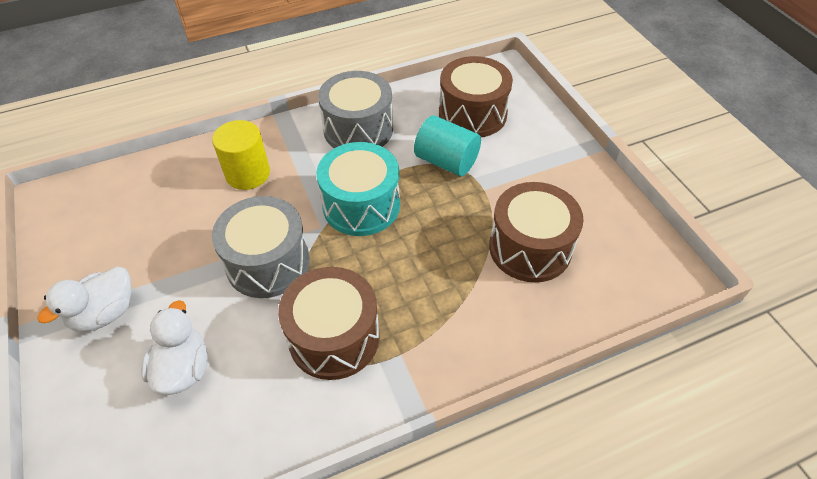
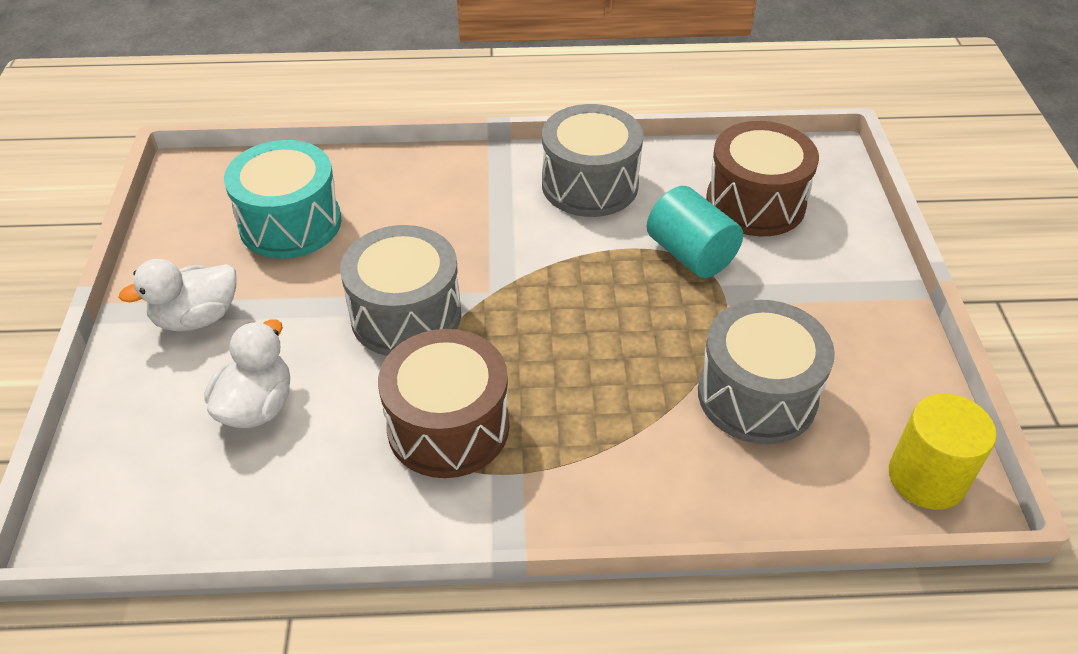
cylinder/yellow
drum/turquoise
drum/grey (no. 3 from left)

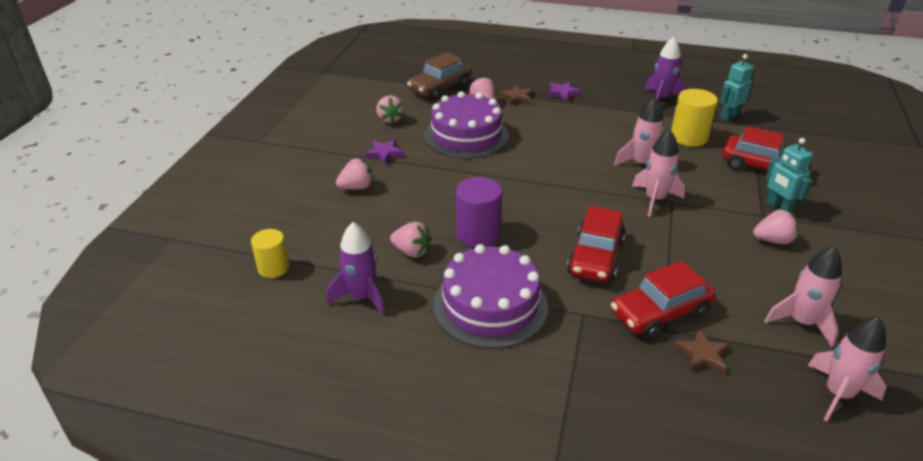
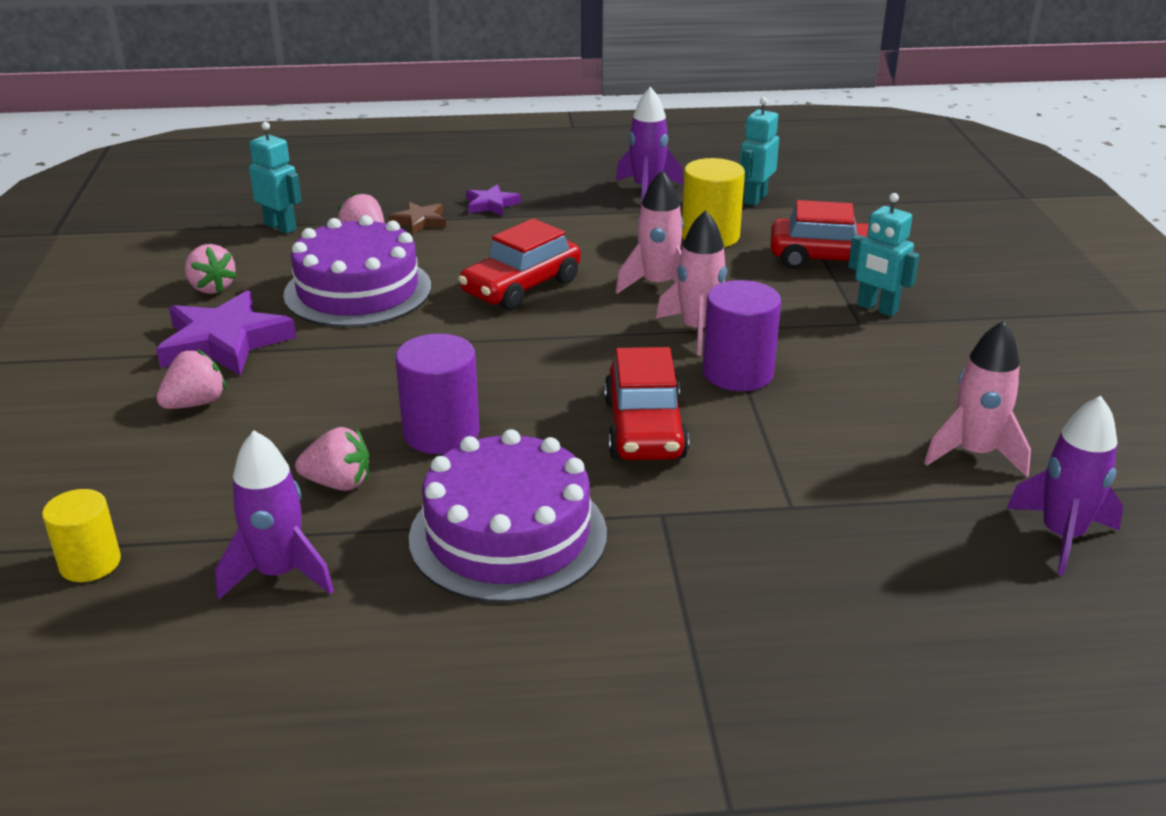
star/purple (no. 1 from left)
robot/turquoise (no. 1 from left)
car/red (no. 1 from left)
star/brown (no. 2 from left in the first image)
strawberry/pink (no. 5 from left in the first image)
rocket/purple (no. 3 from left)
cylinder/purple (no. 2 from left)

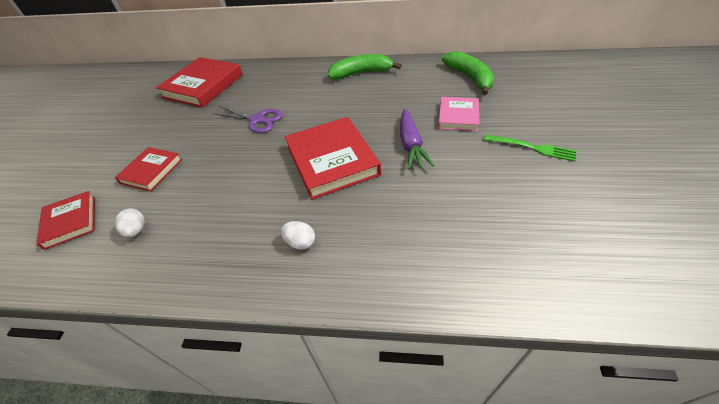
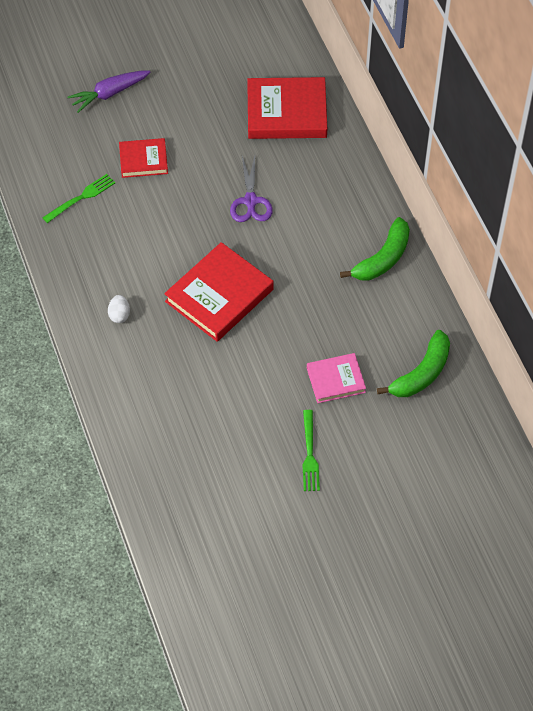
book/red (no. 1 from left in the first image)
fork/green (no. 1 from left)
banana/green (no. 1 from left)
carrot/purple

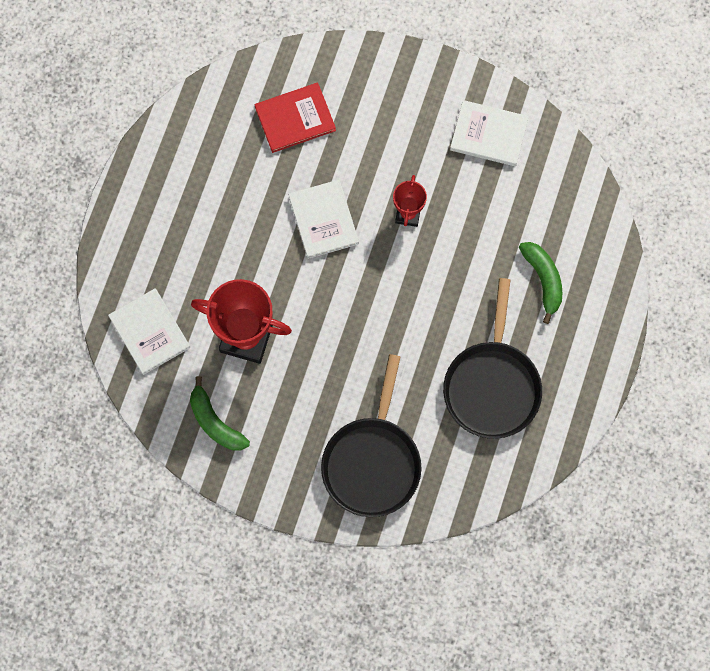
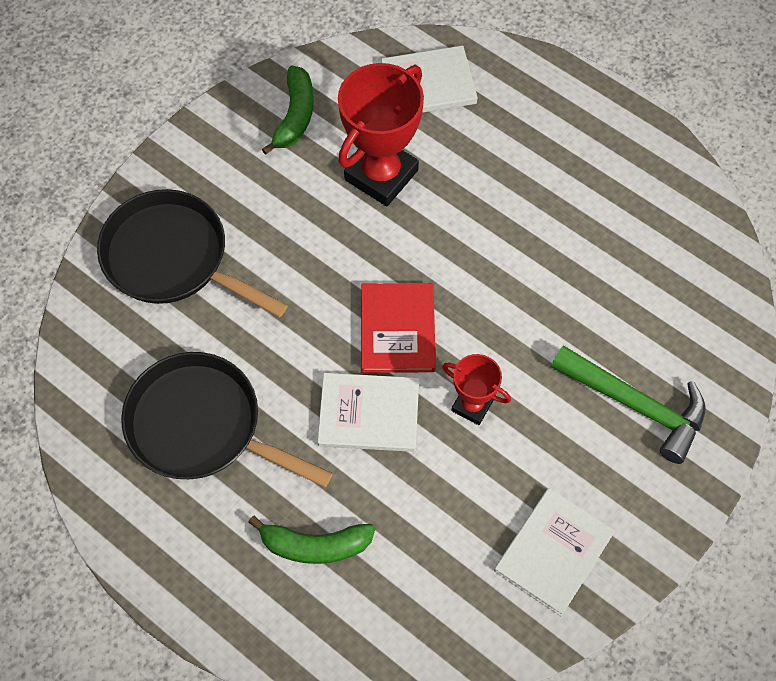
banana/green (no. 1 from left)
book/red
book/white (no. 1 from left)
hammer/green

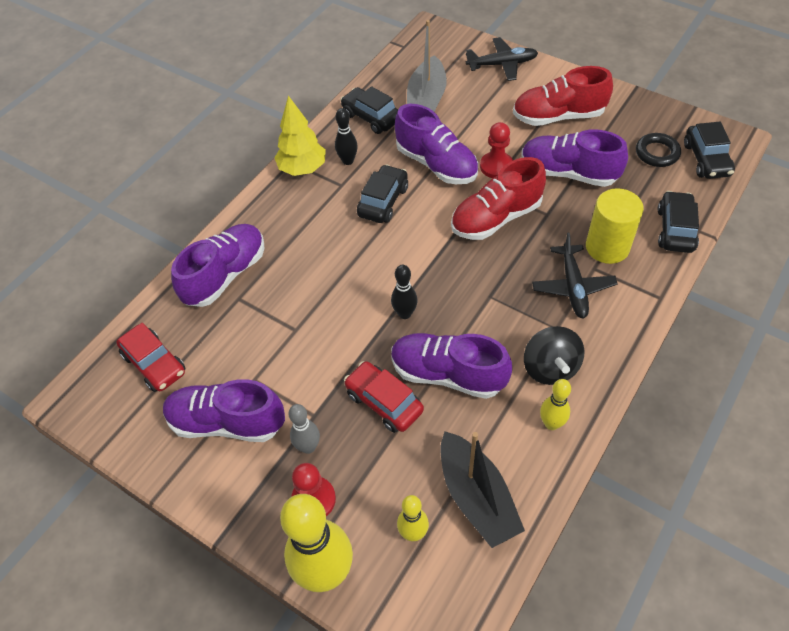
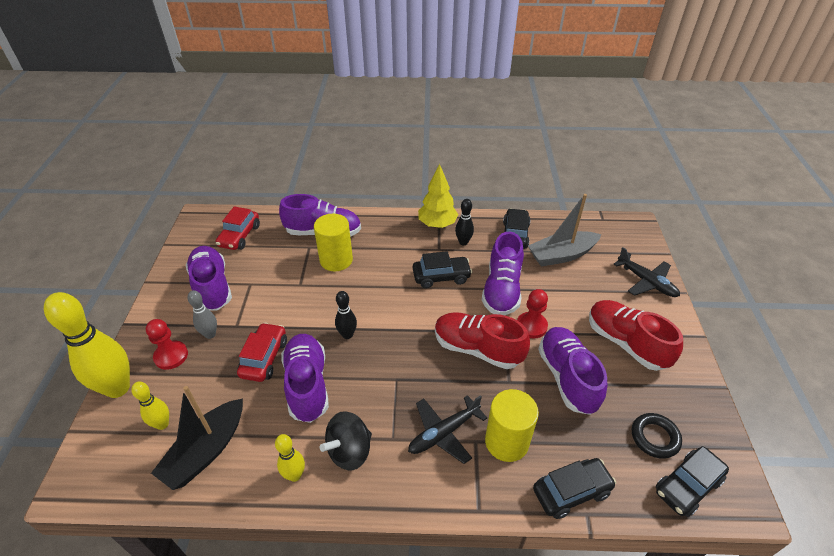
cylinder/yellow (no. 1 from left)

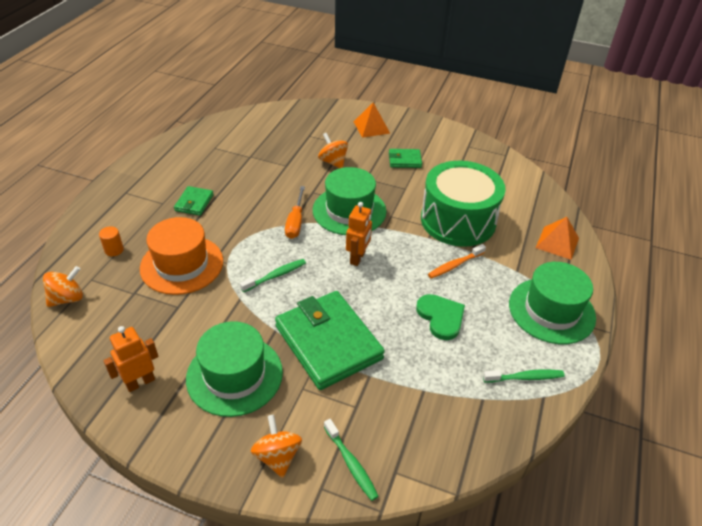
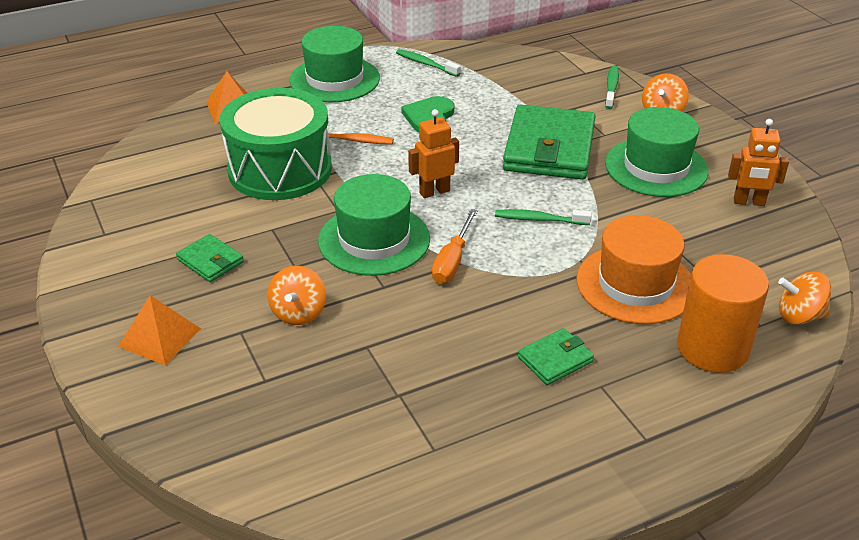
cylinder/orange
screwdriver/orange

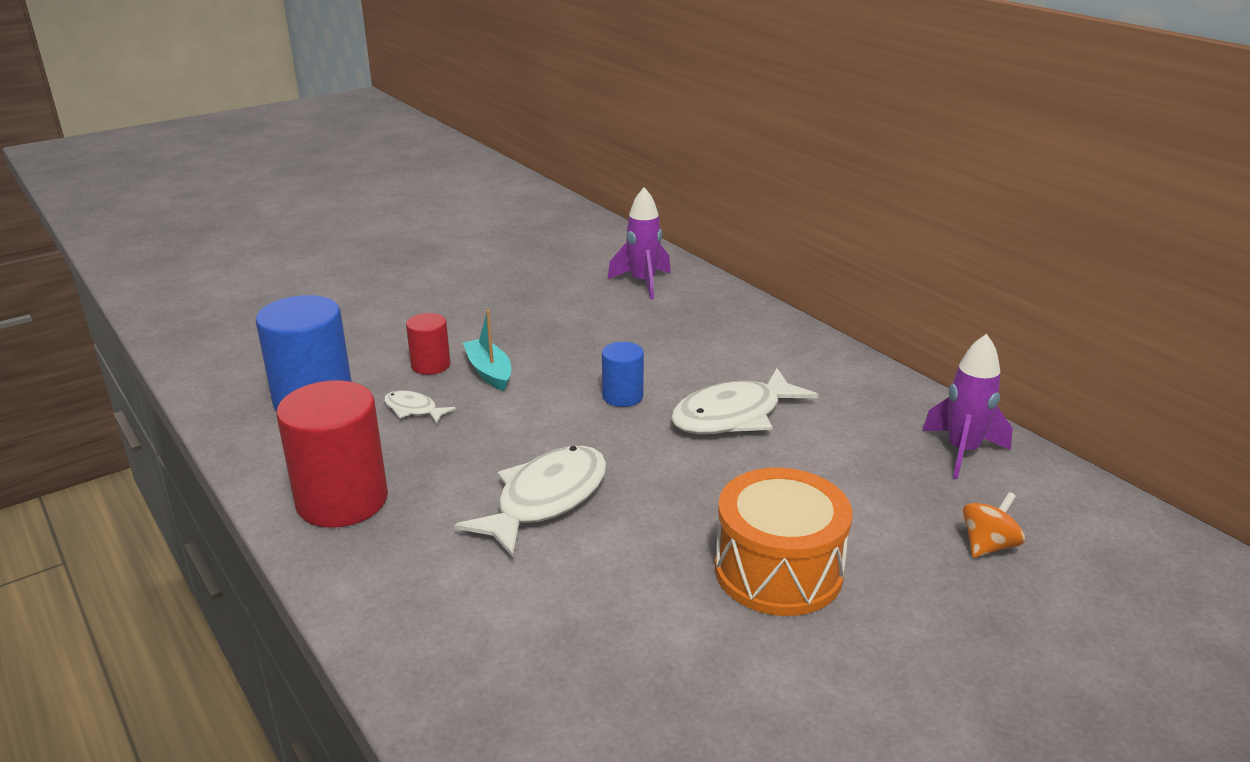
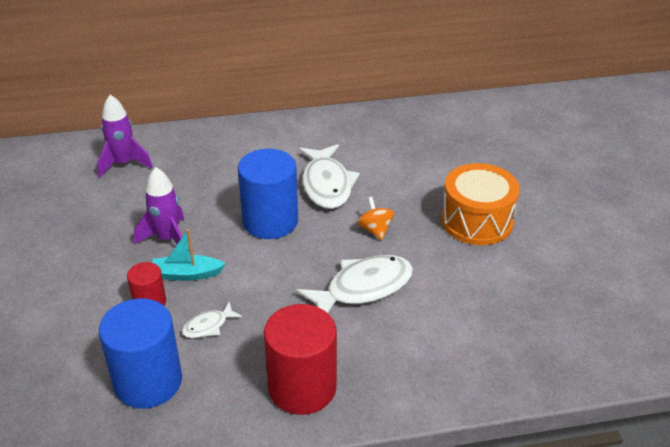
fish/white (no. 3 from left)
cylinder/blue (no. 2 from left)
rocket/purple (no. 2 from left)
spinning top/orange

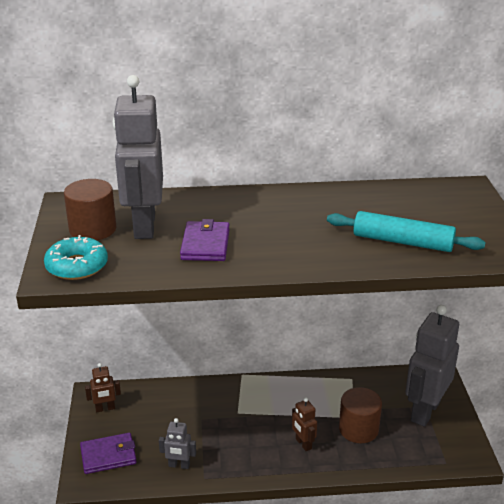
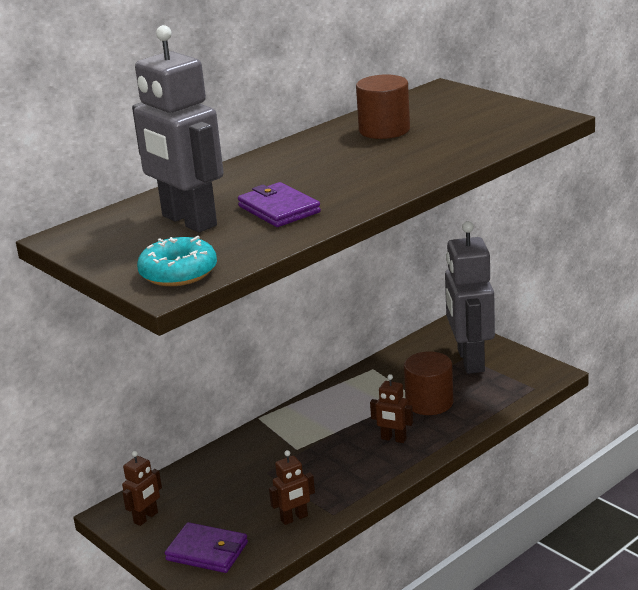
cylinder/brown (no. 1 from left)
wallet/purple (no. 1 from left)
robot/brown (no. 2 from left)
rolling pin/turquoise

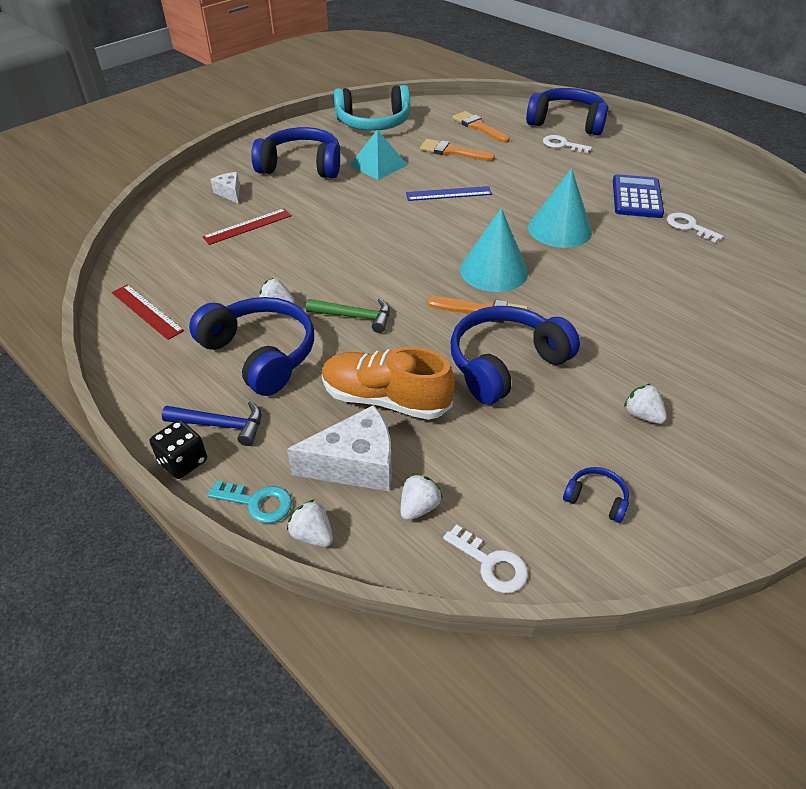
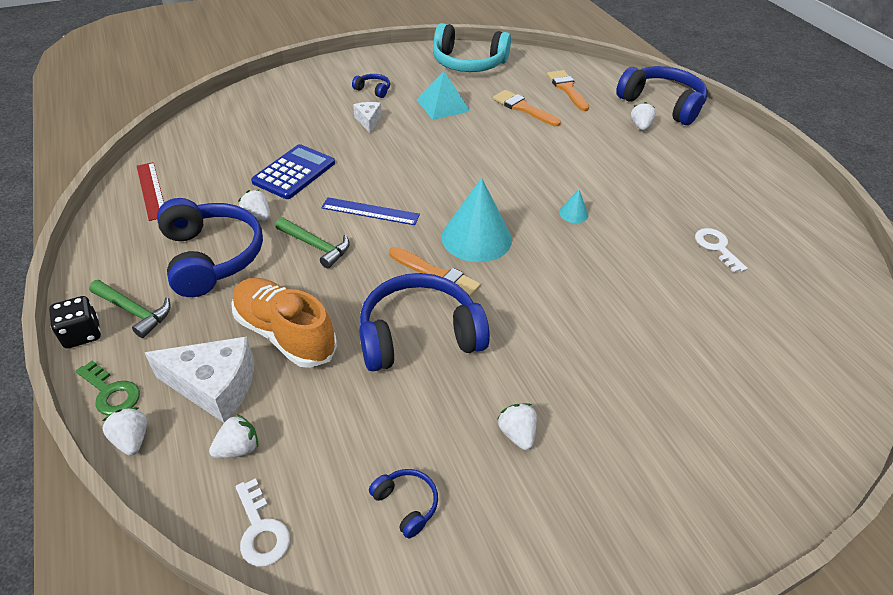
hammer/green (no. 1 from left)
ruler/red (no. 2 from left in the first image)
key/green
cheese/white (no. 2 from left)
headphones/blue (no. 2 from left)
ruler/blue
cone/turquoise (no. 2 from left)
strawberry/white (no. 5 from left)
calculator/blue

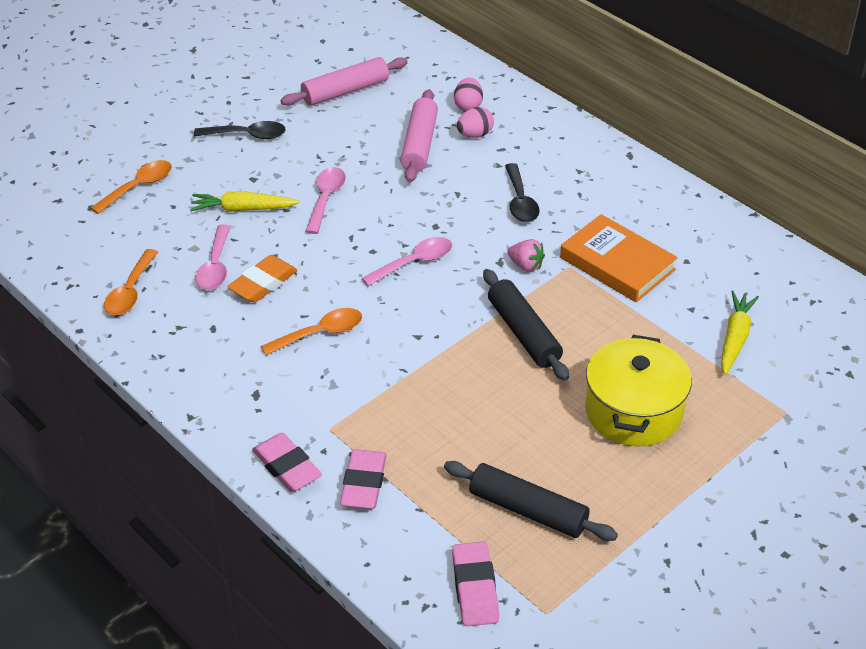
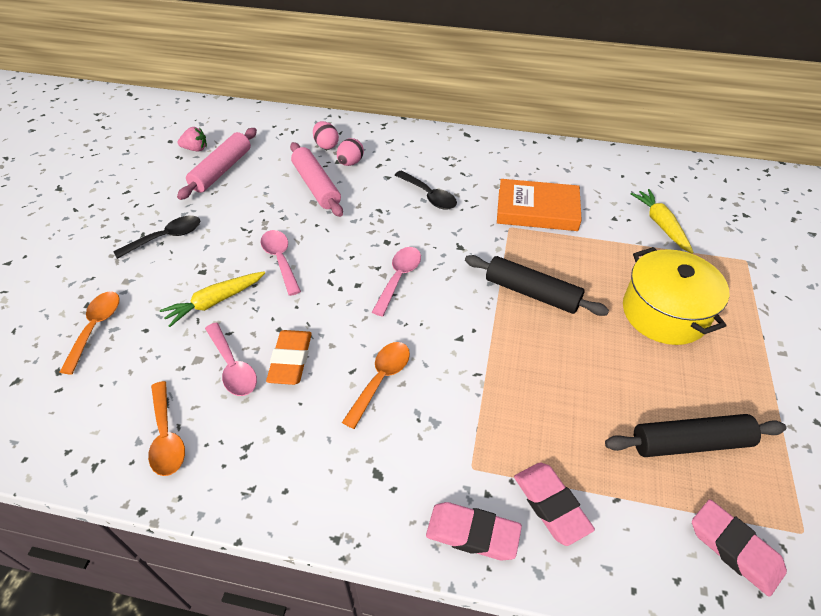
strawberry/pink

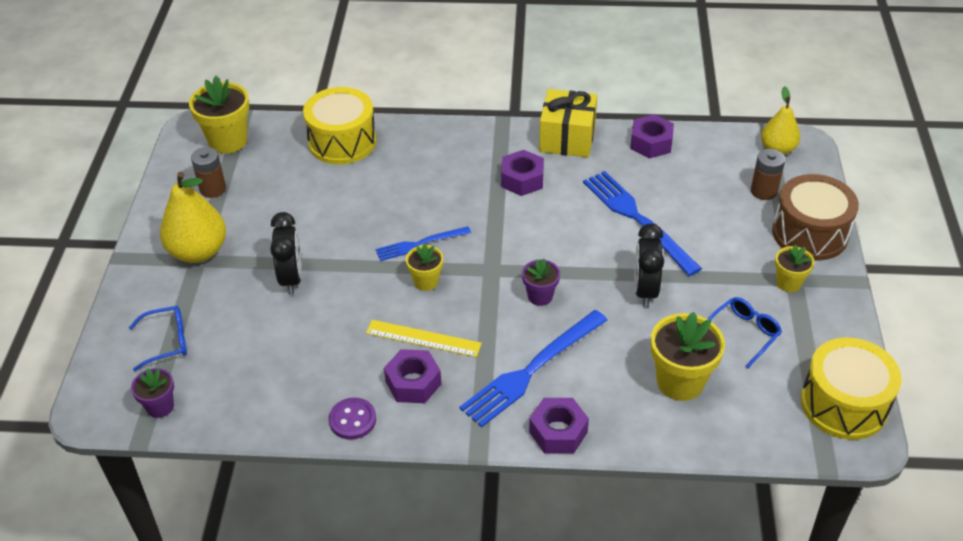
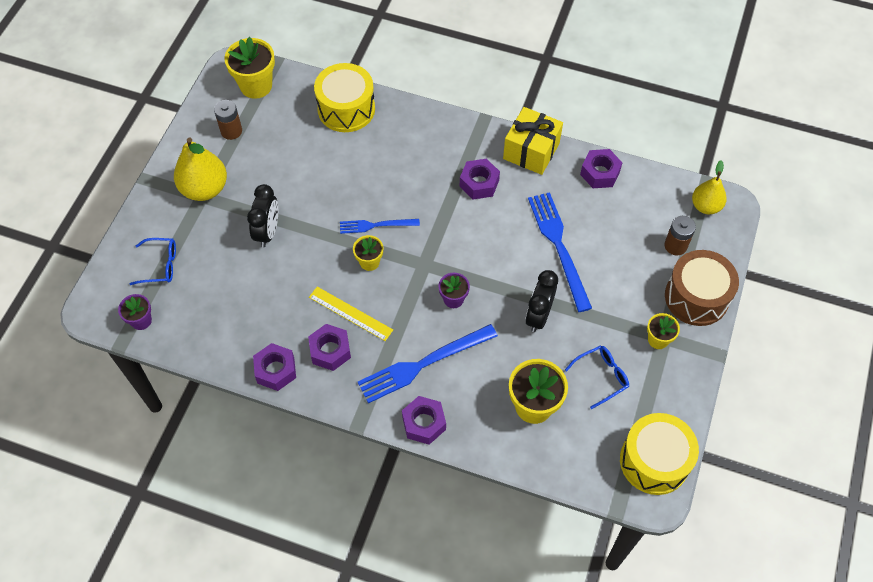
nut/purple (no. 1 from left)

